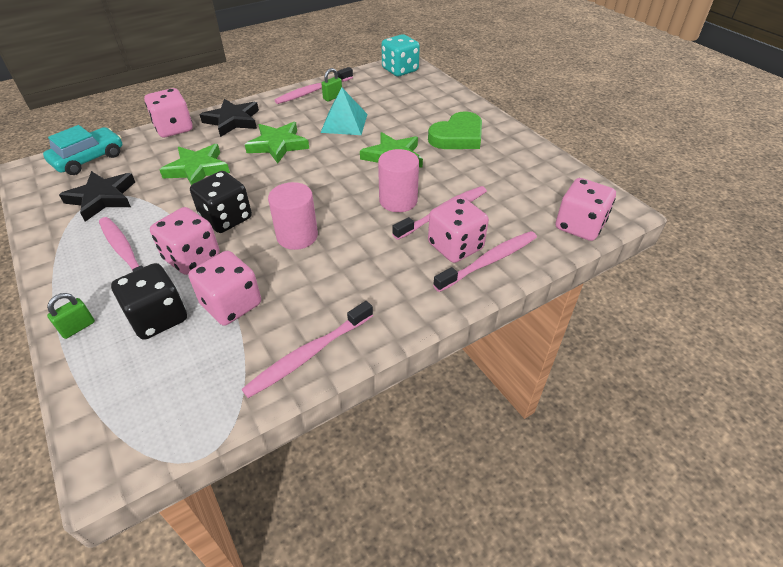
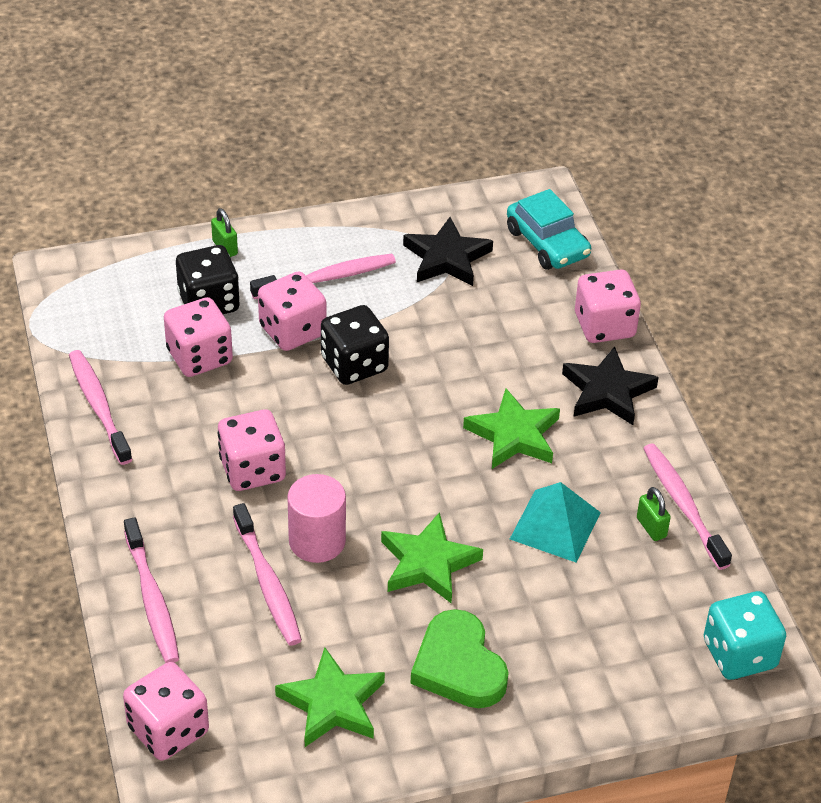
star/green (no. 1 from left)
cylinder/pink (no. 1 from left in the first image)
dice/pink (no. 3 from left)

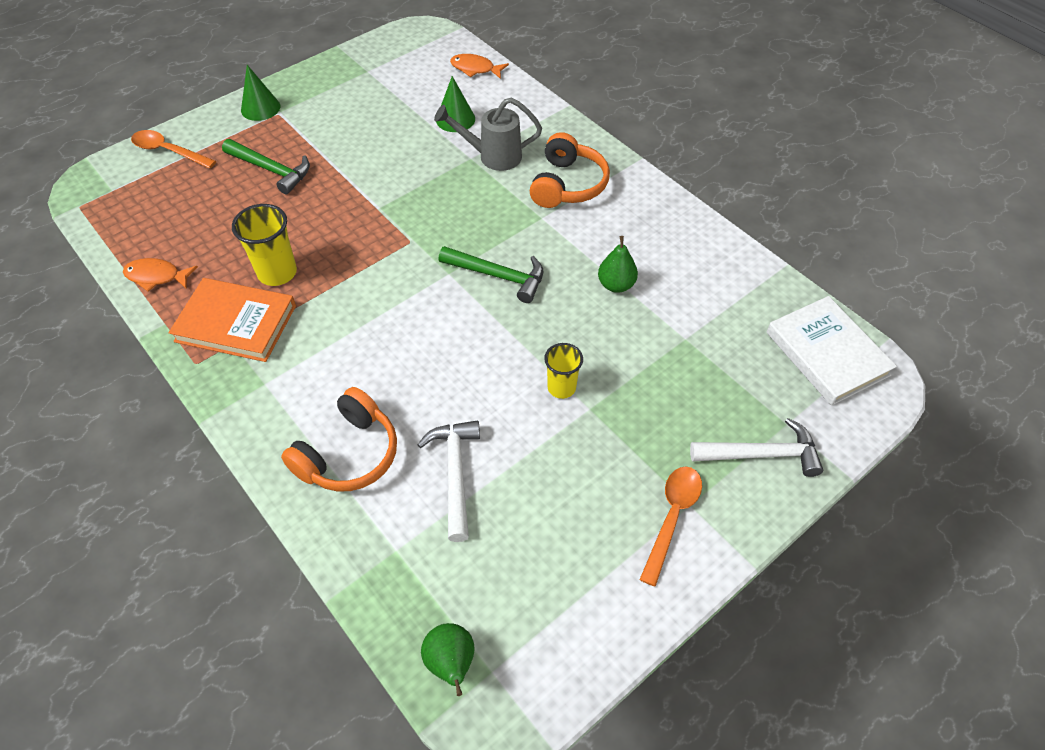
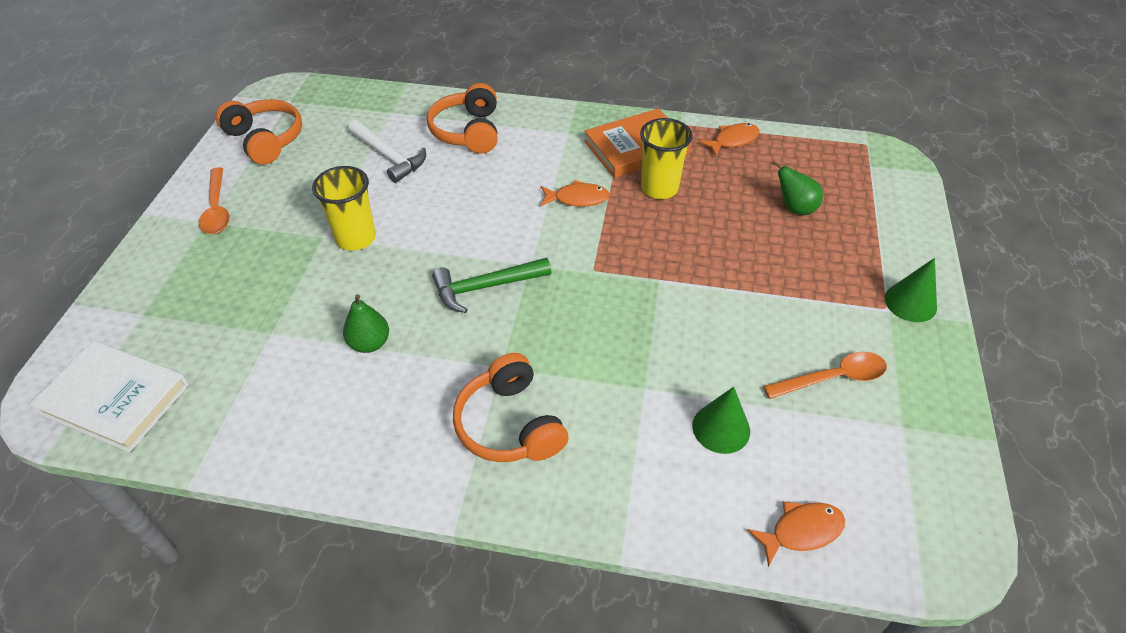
spoon/orange (no. 2 from left)
hammer/green (no. 1 from left in the first image)
pear/green (no. 2 from left)
watering can/grey
cup/yellow (no. 1 from left)
hammer/white (no. 2 from left in the first image)
headphones/orange (no. 1 from left)
fish/orange (no. 1 from left)

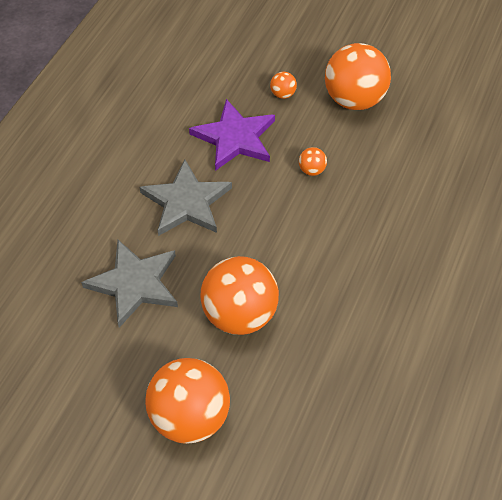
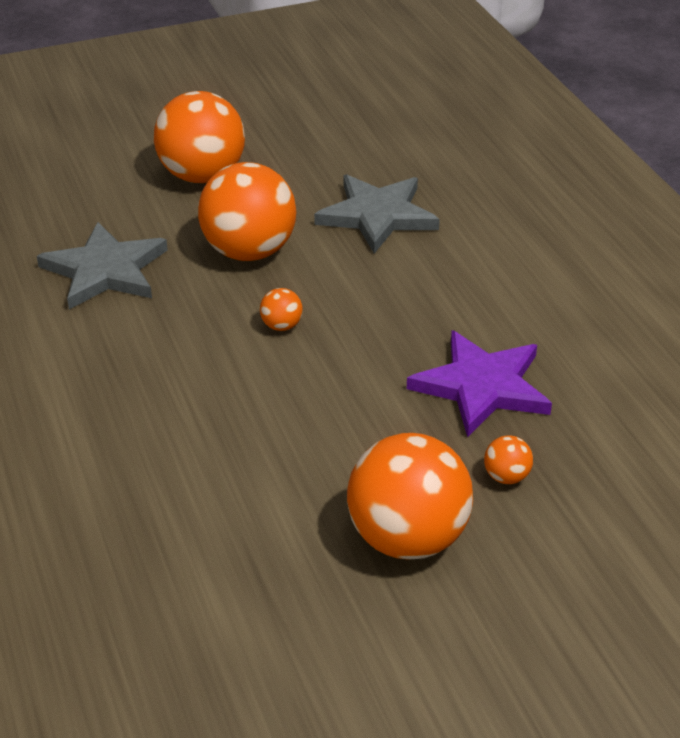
star/grey (no. 1 from left)
ball/orange (no. 3 from left)

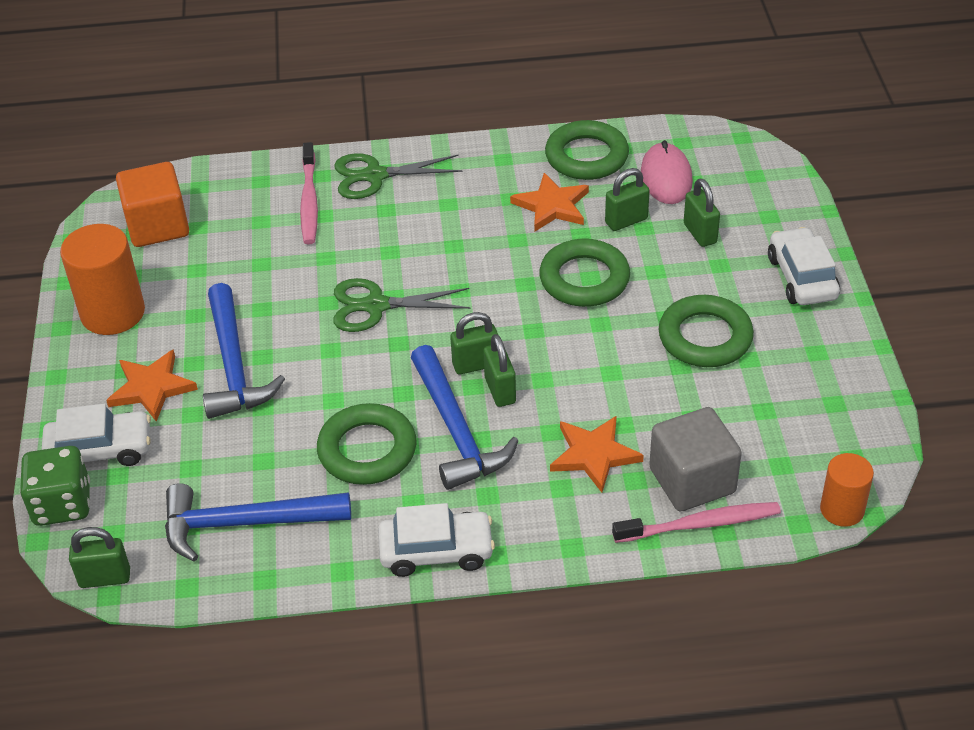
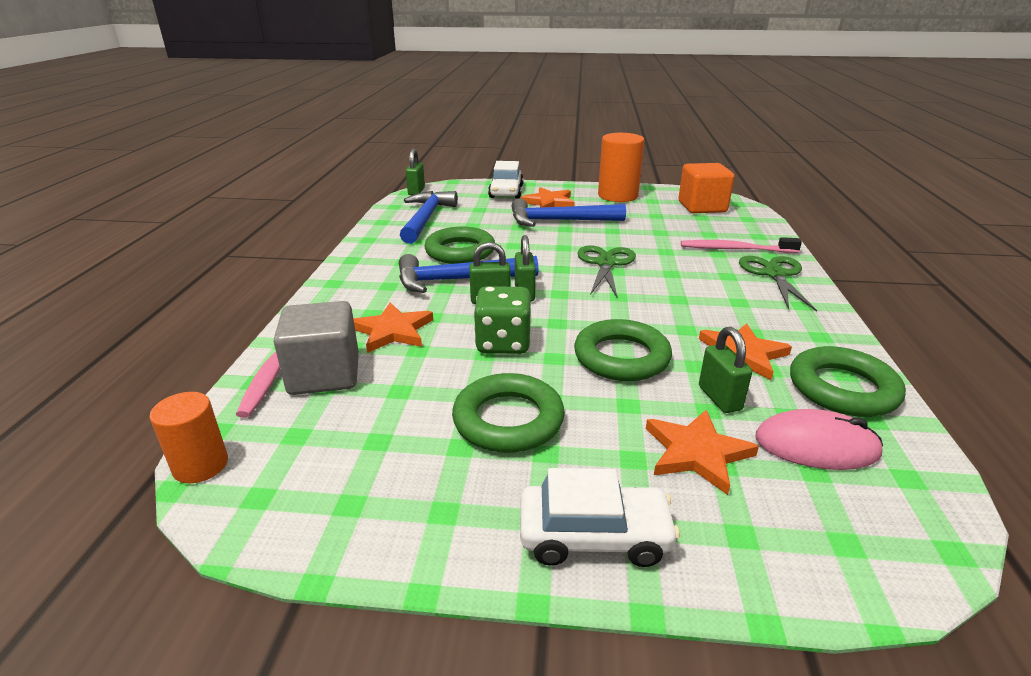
dice/green
car/white (no. 2 from left in the first image)
star/orange (no. 3 from left)

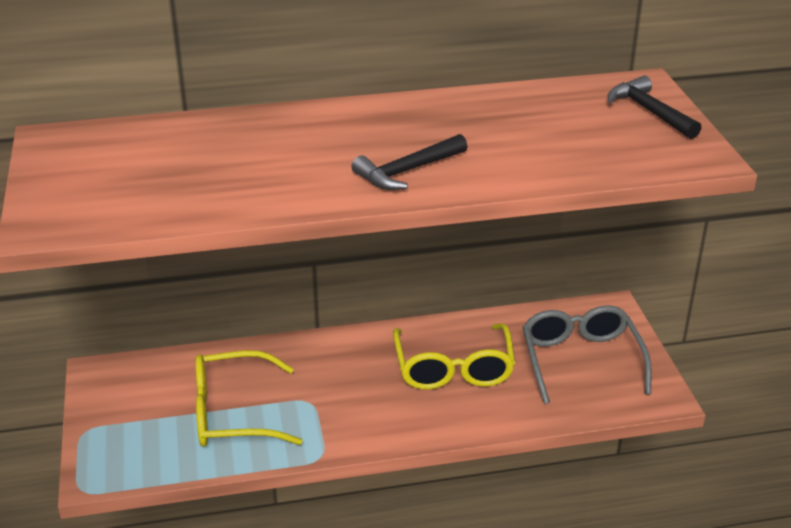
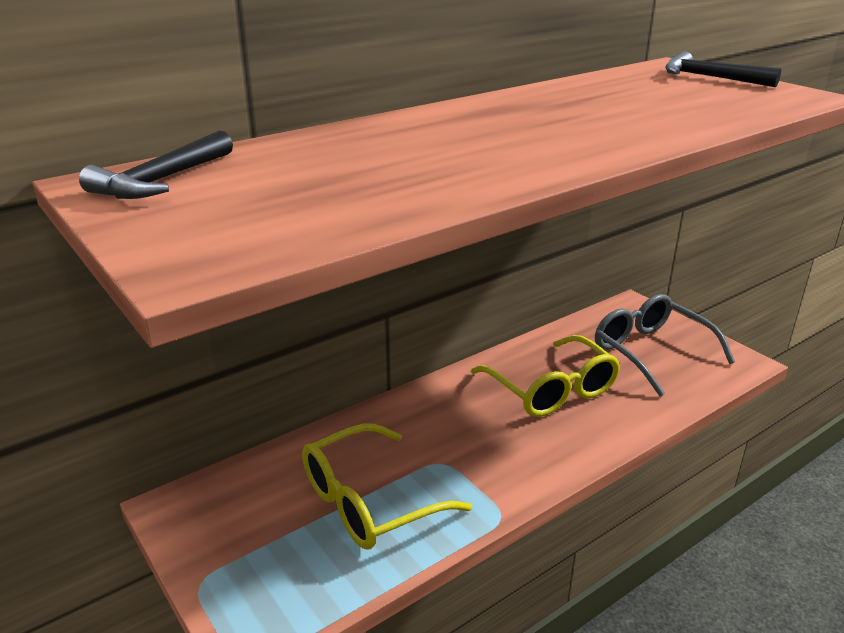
hammer/black (no. 1 from left)

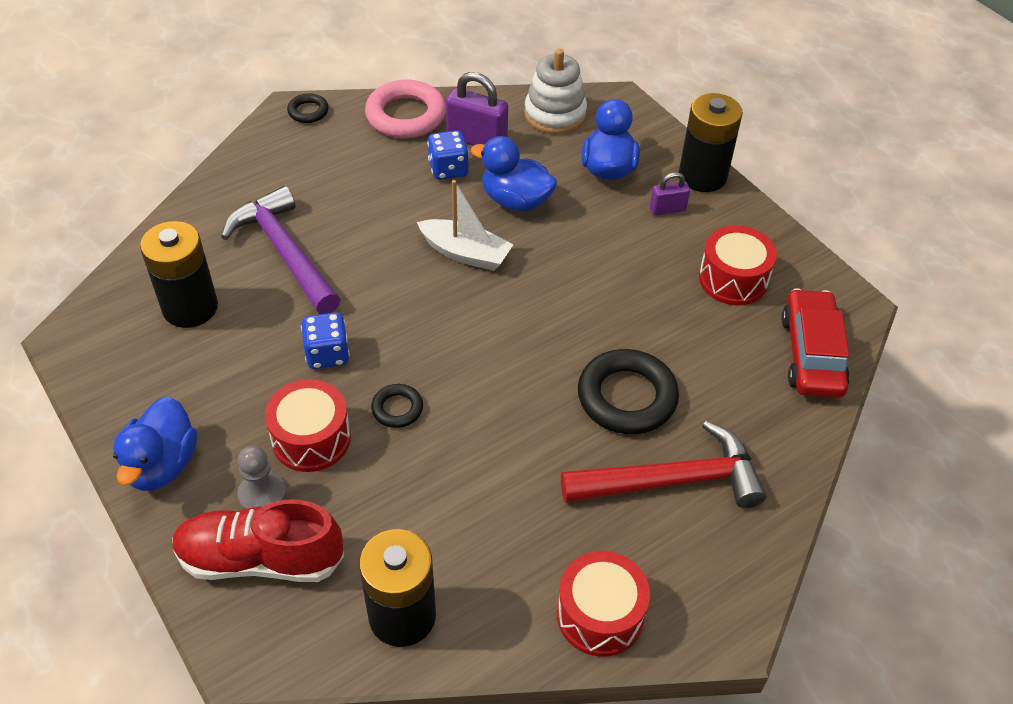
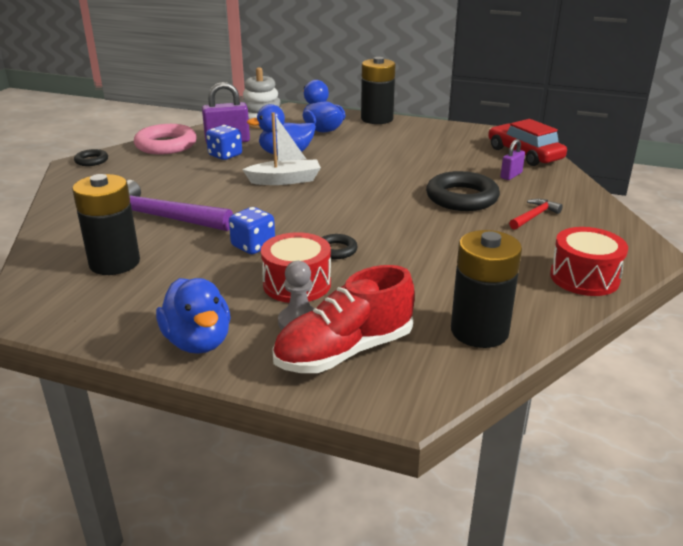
hammer/red
padlock/purple (no. 2 from left)
drum/red (no. 3 from left in the first image)

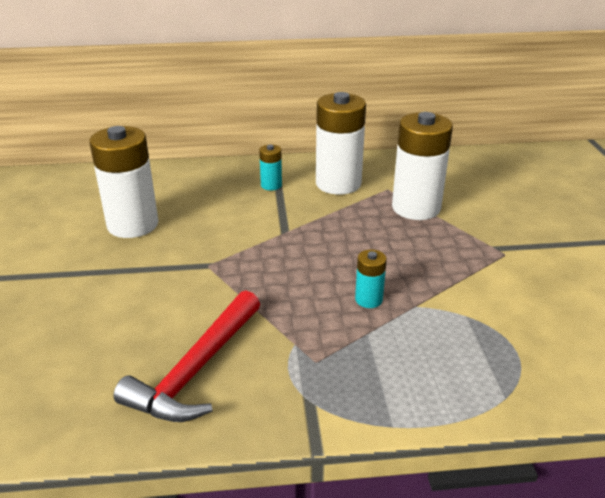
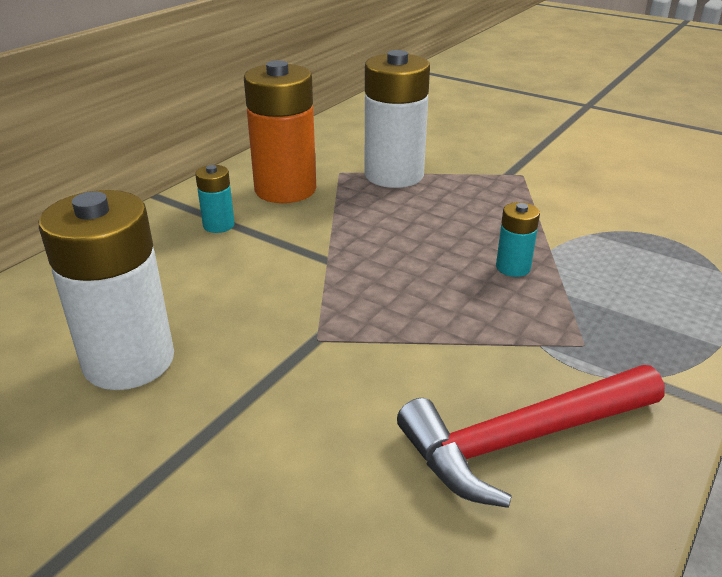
hammer/red
battery/orange

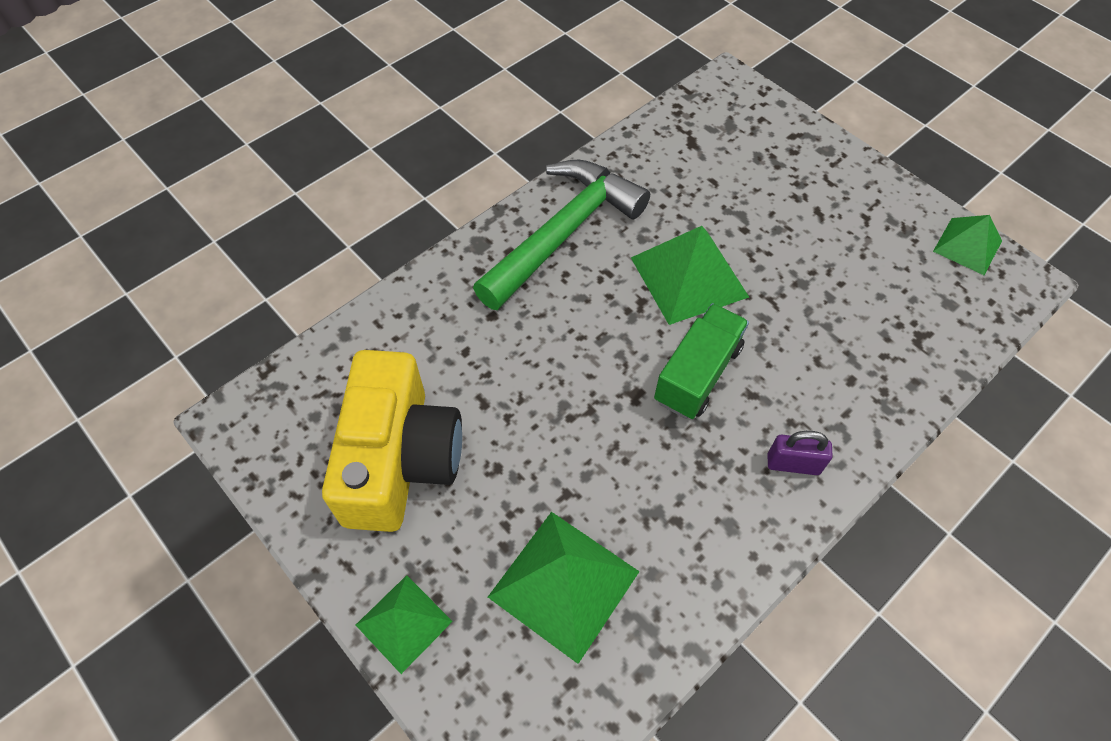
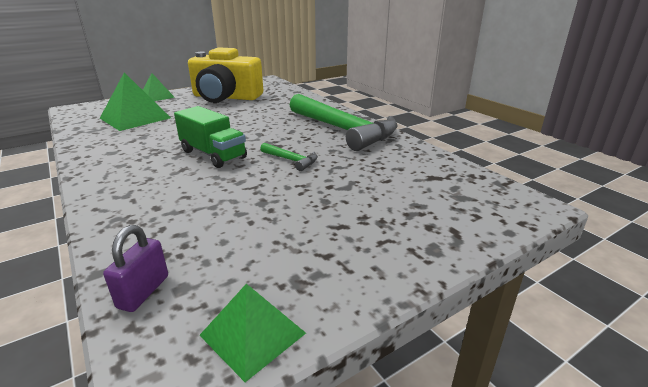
hammer/green (no. 1 from left)
padlock/purple

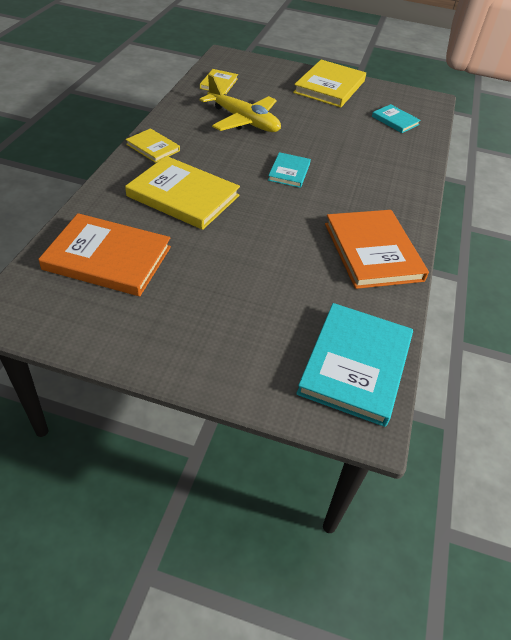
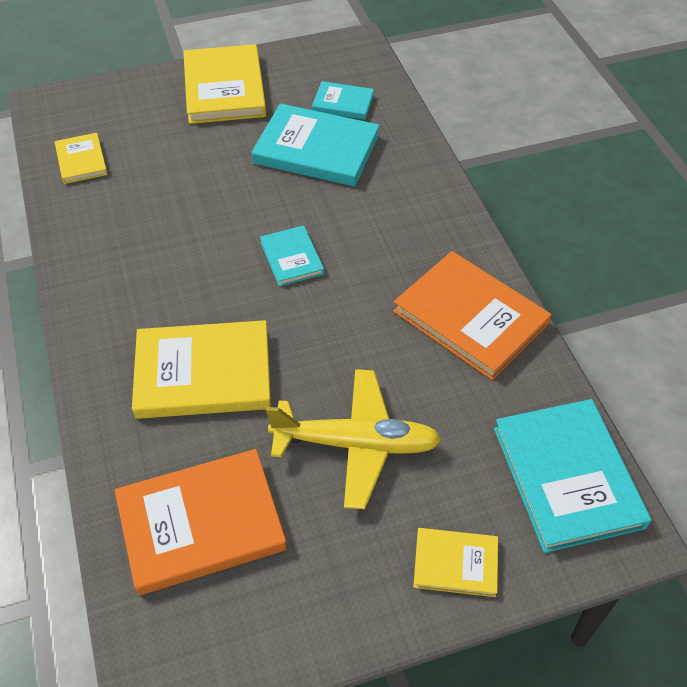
book/yellow (no. 4 from left)
plane/yellow
book/turquoise (no. 2 from left)

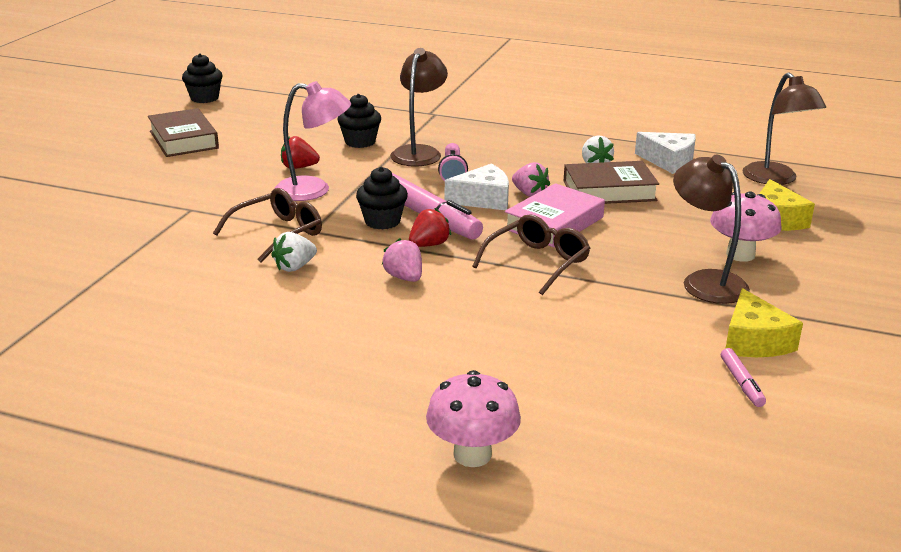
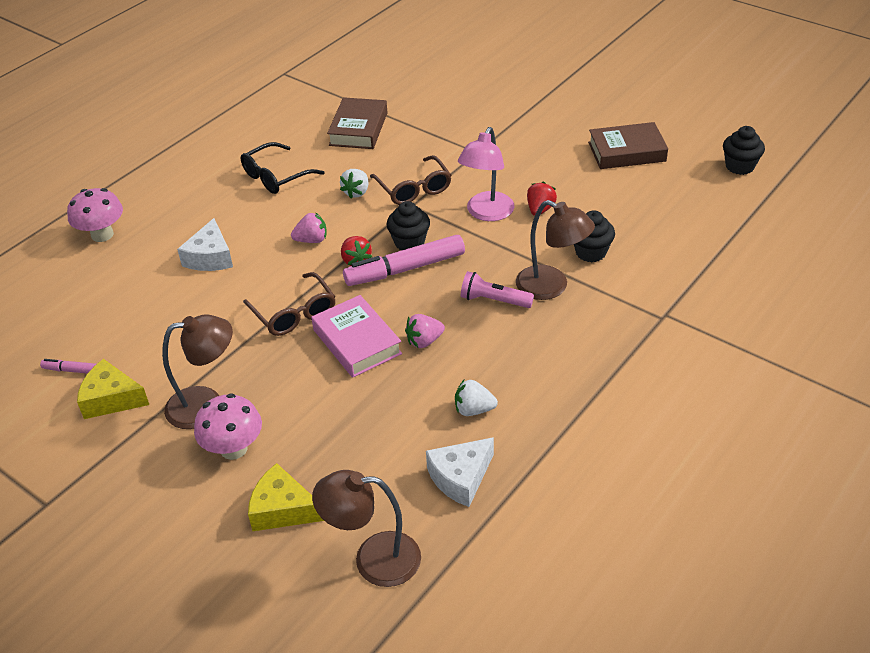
strawberry/white (no. 1 from left)
cheese/white (no. 1 from left)
book/brown (no. 1 from left)
glasses/black

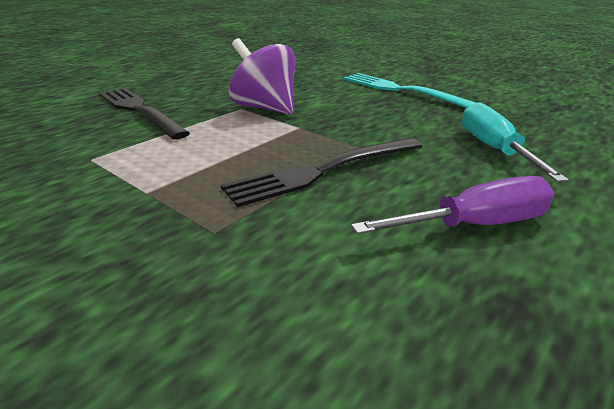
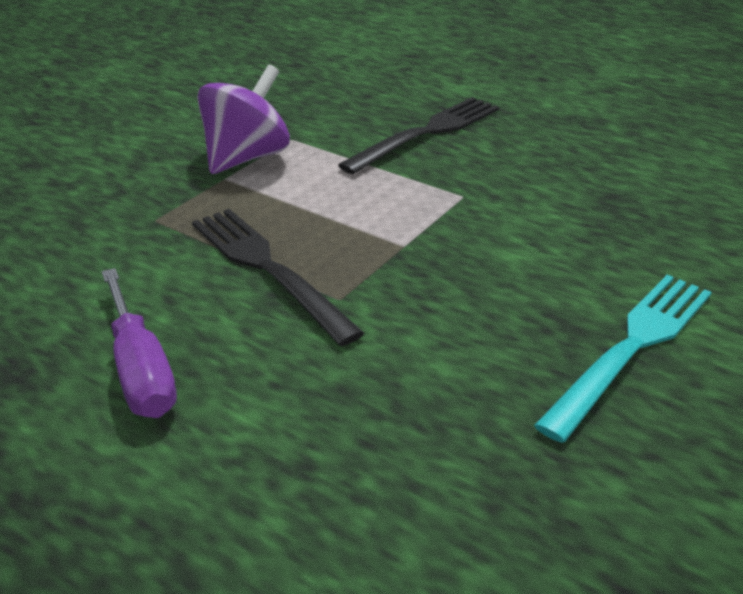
spinning top/purple
screwdriver/turquoise

